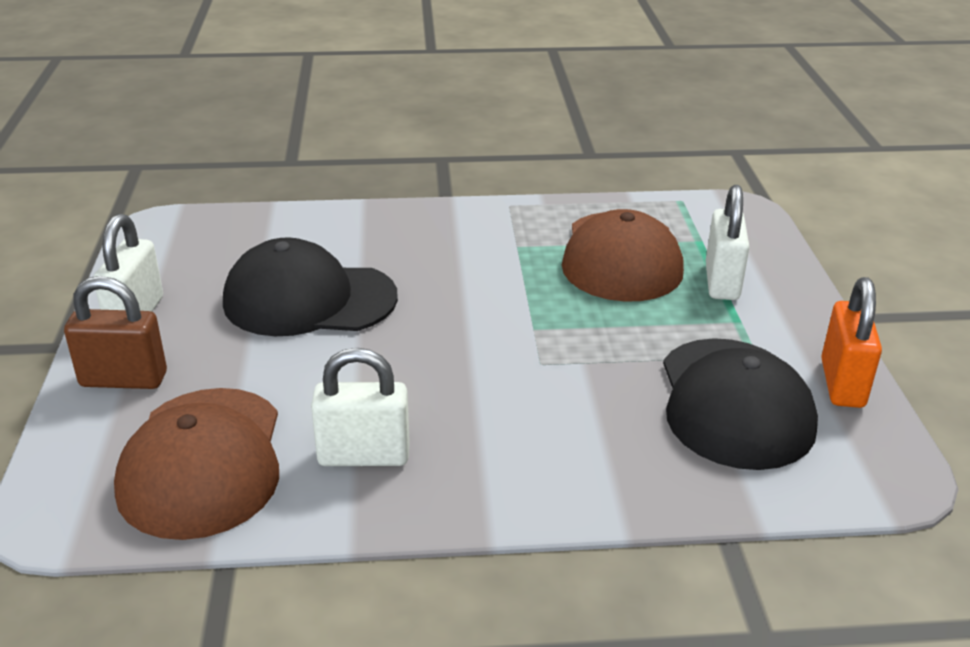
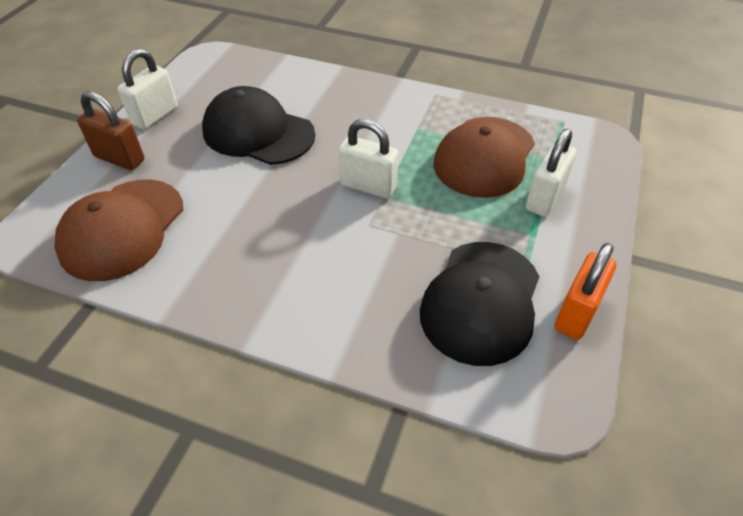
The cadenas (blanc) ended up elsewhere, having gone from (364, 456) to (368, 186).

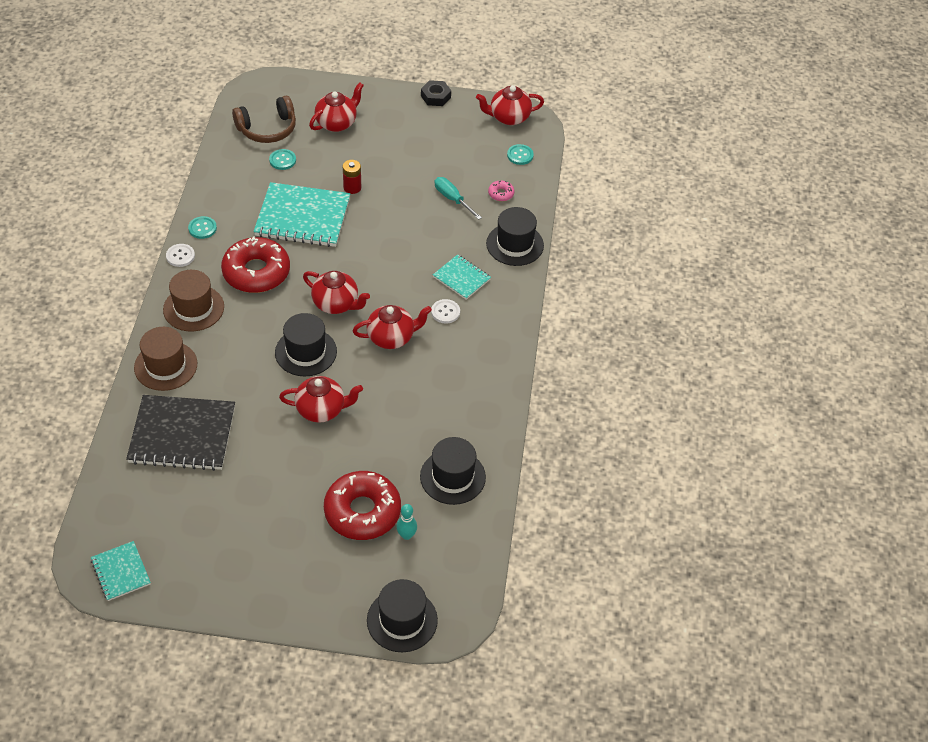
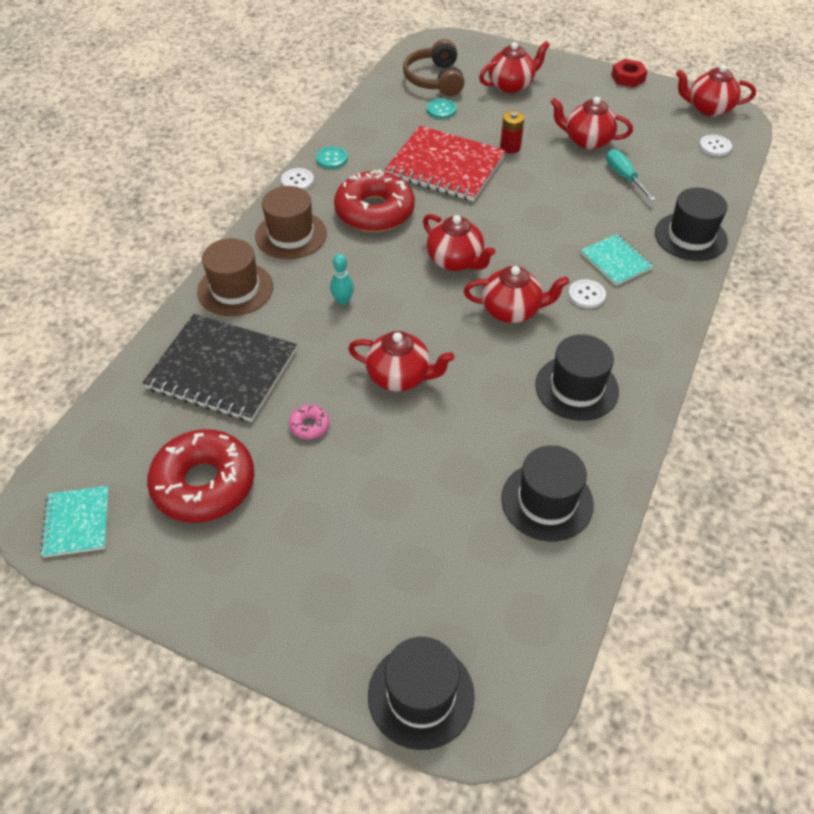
The casque audio (marron) at (267, 129) ended up facing another way, 90 degrees clockwise from before.
What was the carnet (turquoise) at (302, 217) turned into the carnet (rouge) at (445, 166).
The chapeau (noir) ended up elsewhere, having gone from (306, 352) to (576, 388).
The beignet (rouge) ended up elsewhere, having gone from (362, 511) to (204, 484).
The quille (turquoise) ended up elsewhere, having gone from (406, 535) to (343, 301).
What was the écrou (noir) at (435, 97) turned into the écrou (rouge) at (628, 78).
The beignet (rose) ended up elsewhere, having gone from (501, 194) to (309, 426).
What was the bouton (turquoise) at (520, 155) turned into the bouton (blanc) at (714, 147).
The second view gained the théière (rouge) at (587, 141).

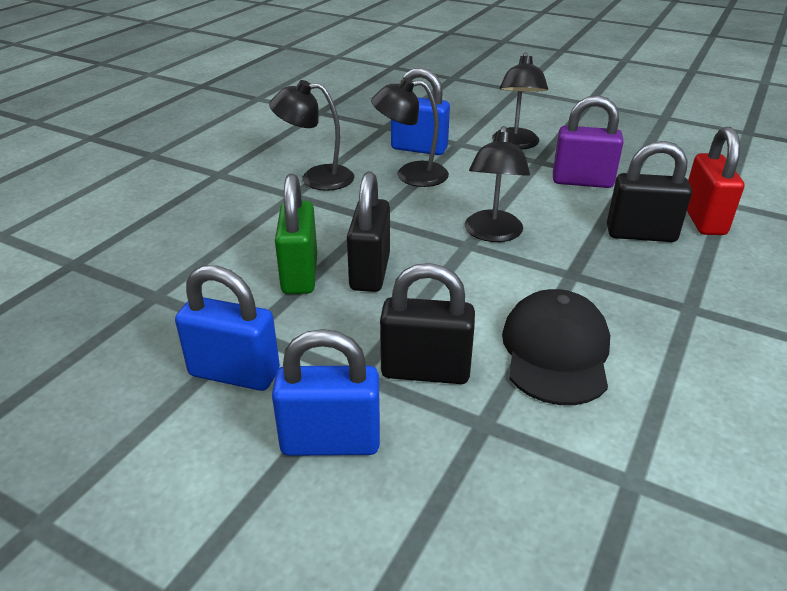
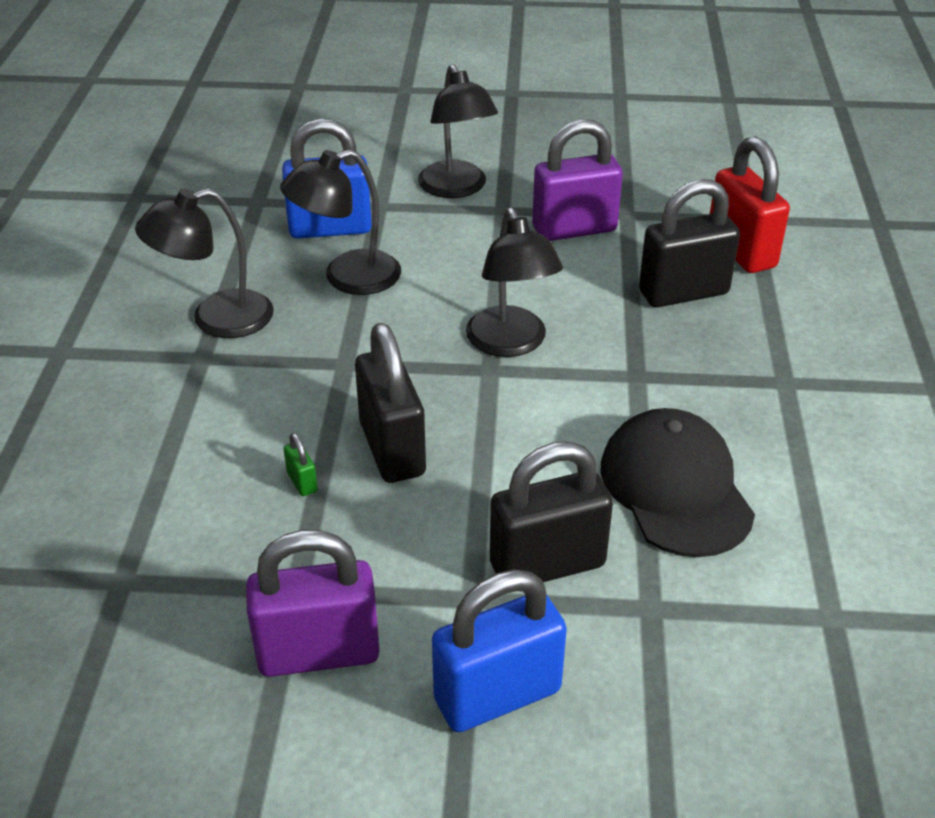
What was the cadenas (bleu) at (234, 373) turned into the cadenas (violet) at (318, 652).
The size of the cadenas (vert) at (300, 274) changed by a factor of 0.41.

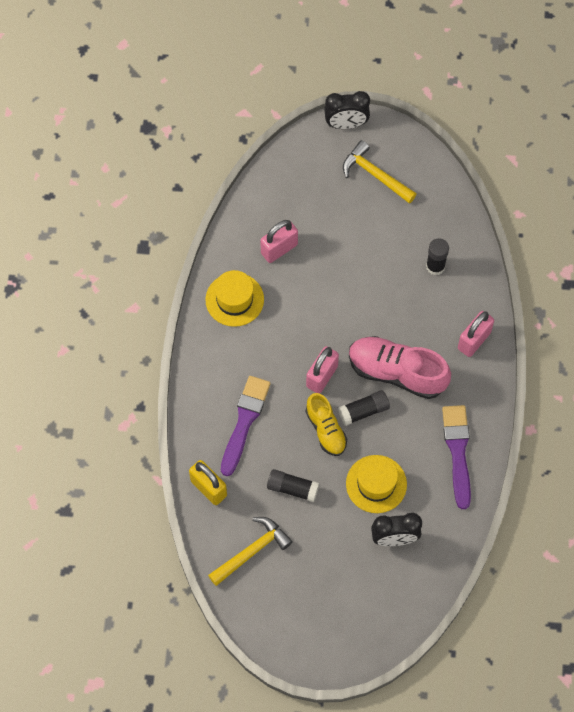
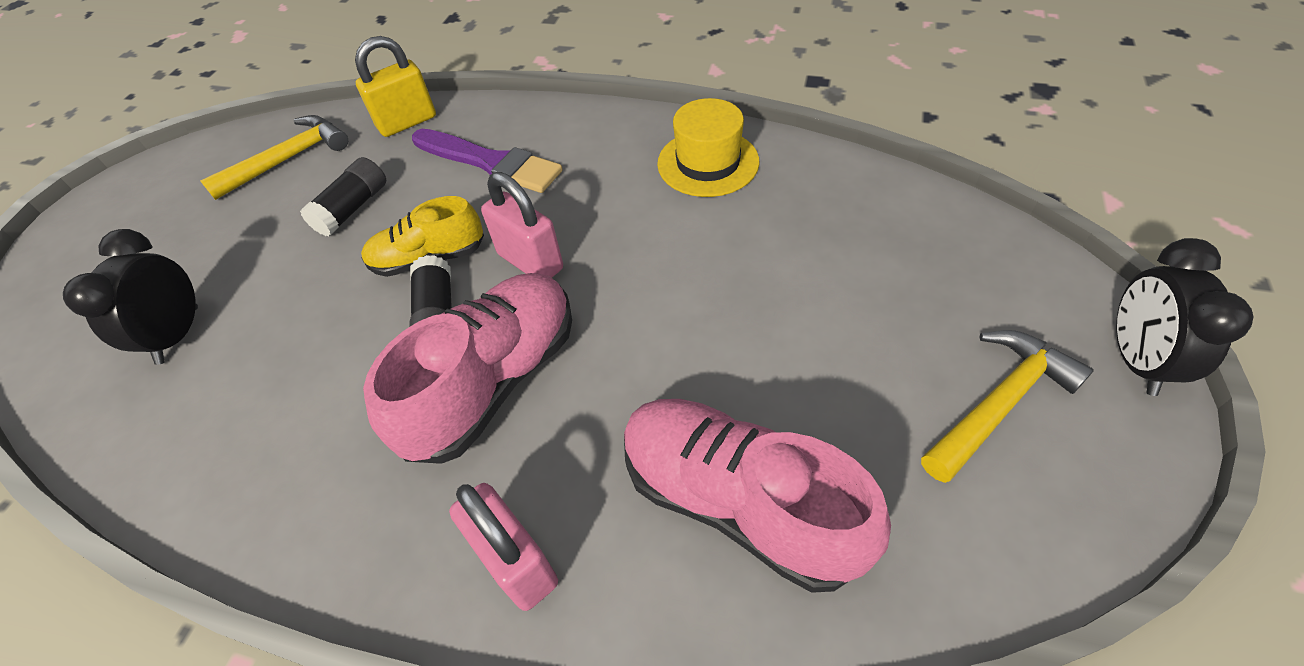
The marteau (jaune) at (252, 551) ended up facing another way, 105 degrees counterclockwise from before.
The second view lost the cadenas (rose) at (279, 249).
The second view lost the chapeau (jaune) at (376, 484).
Where the bâton de colle (noir) stood at (435, 266), the chaussure (rose) came to stand at (738, 502).
The second view lost the pinceau (violet) at (458, 451).

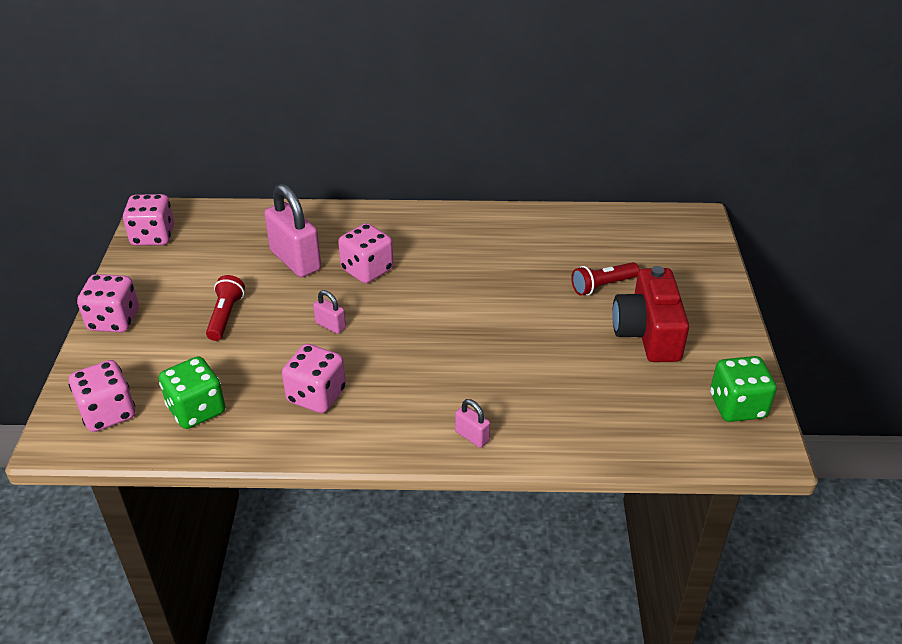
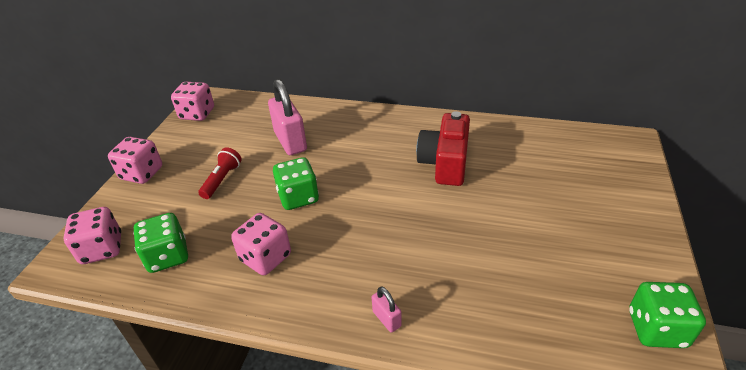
Where the cadenas (rose) stood at (330, 325), the dé (vert) came to stand at (298, 197).
The second view lost the dé (rose) at (367, 270).
The second view lost the lampe de poche (rouge) at (602, 286).
The appareil photo (rouge) ended up elsewhere, having gone from (648, 333) to (445, 163).

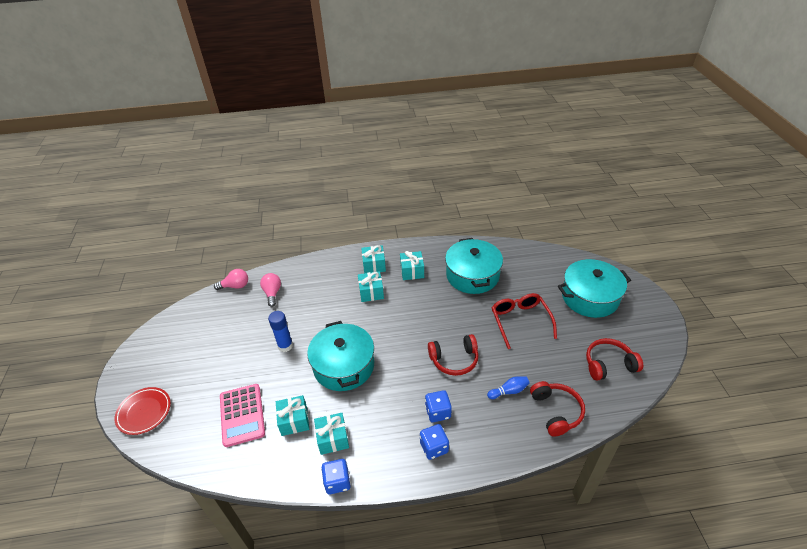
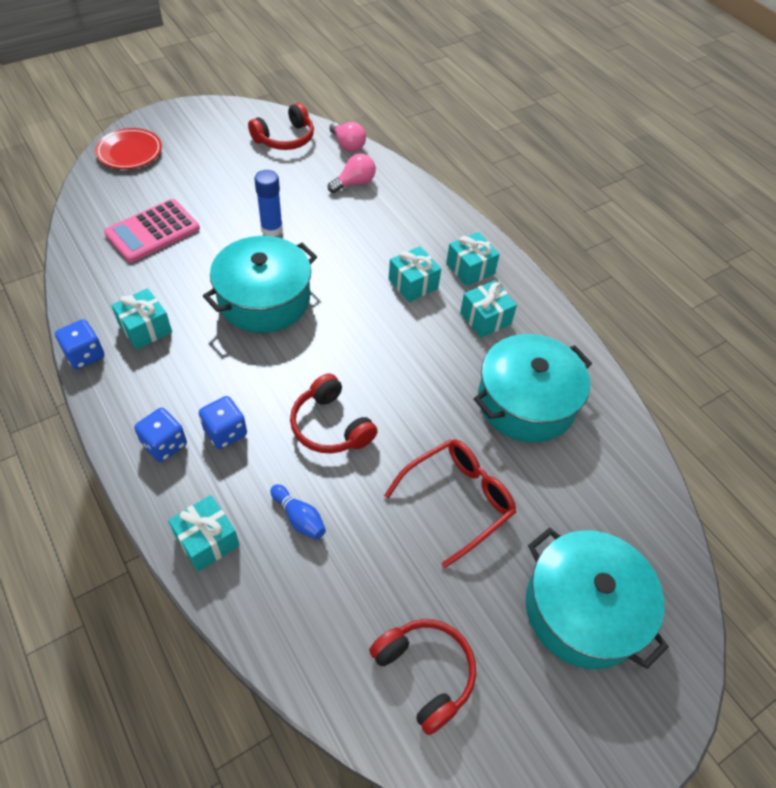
The cadeau (turquoise) ended up elsewhere, having gone from (294, 421) to (207, 540).
The casque audio (rouge) ended up elsewhere, having gone from (556, 411) to (285, 138).

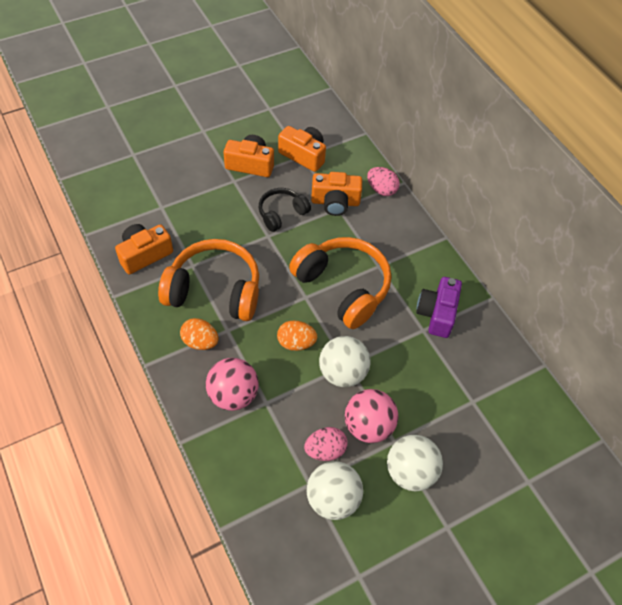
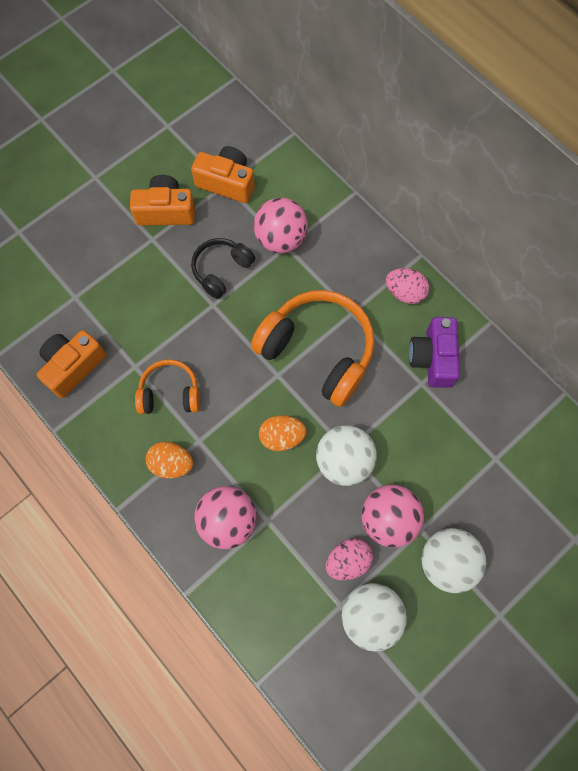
The size of the casque audio (orange) at (214, 290) changed by a factor of 0.55.
Where the appareil photo (orange) stood at (335, 202), the balle (rose) came to stand at (281, 239).
The œuf (rose) ended up elsewhere, having gone from (381, 190) to (405, 292).

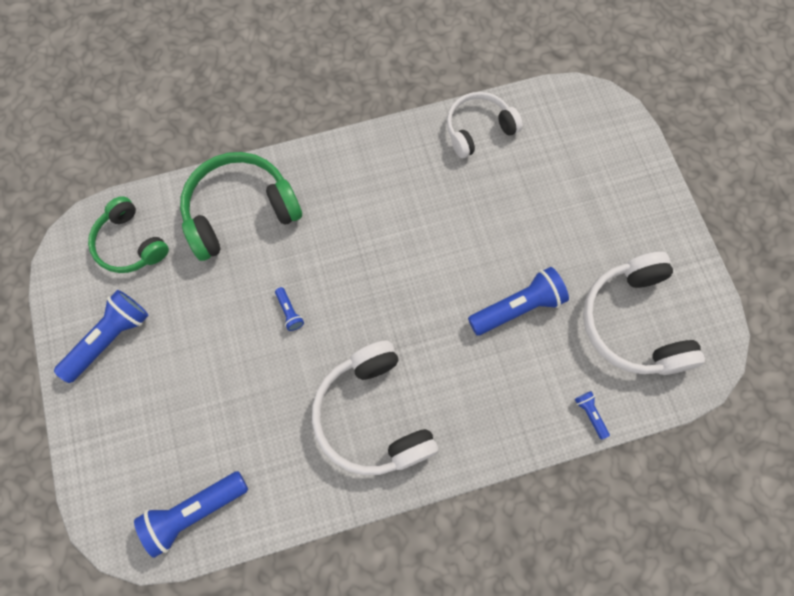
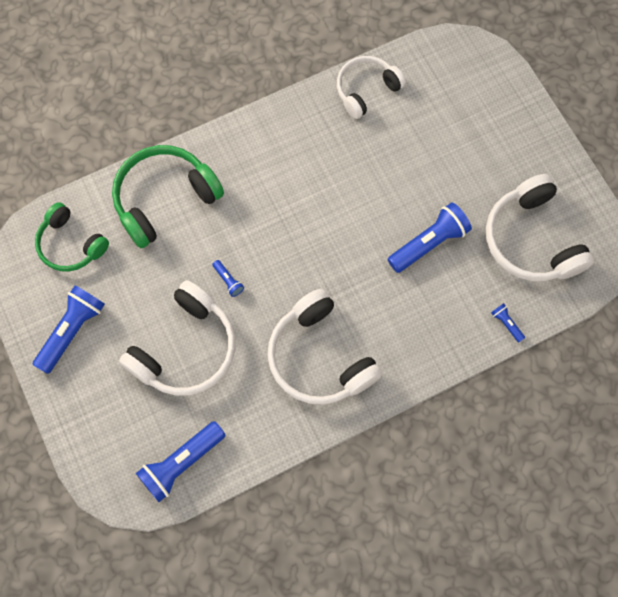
The second view gained the casque audio (blanc) at (185, 348).

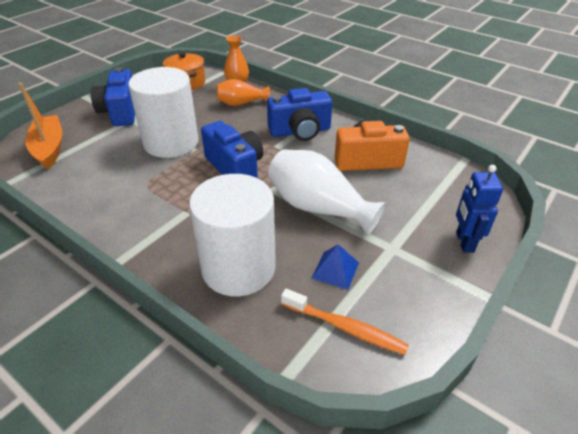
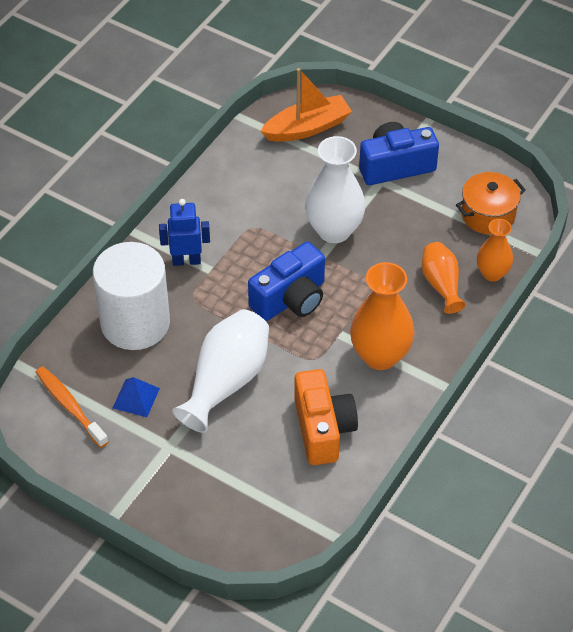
Where the cylindre (blanc) stood at (171, 142), the vase (blanc) came to stand at (334, 230).
Where the appareil photo (bleu) stood at (300, 131), the vase (orange) came to stand at (380, 356).
The brosse à dents (orange) at (345, 327) ended up facing another way, 120 degrees clockwise from before.
The robot (bleu) ended up elsewhere, having gone from (464, 242) to (186, 260).

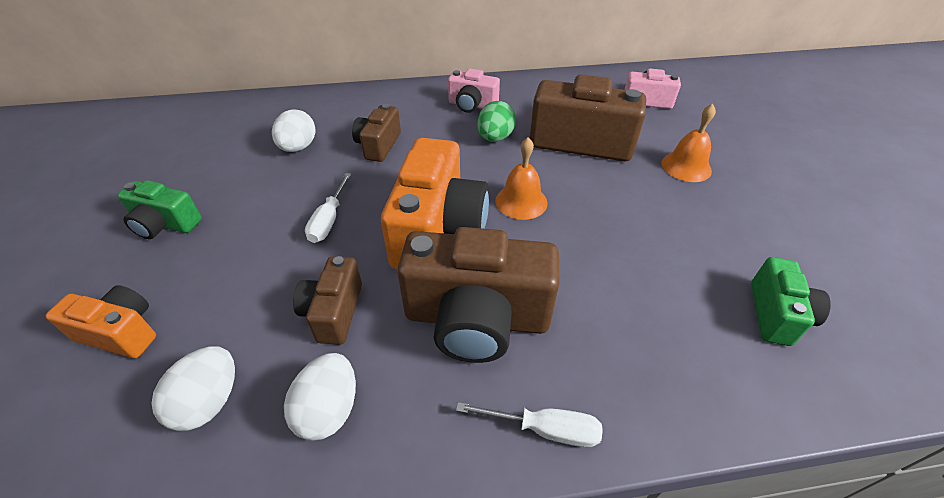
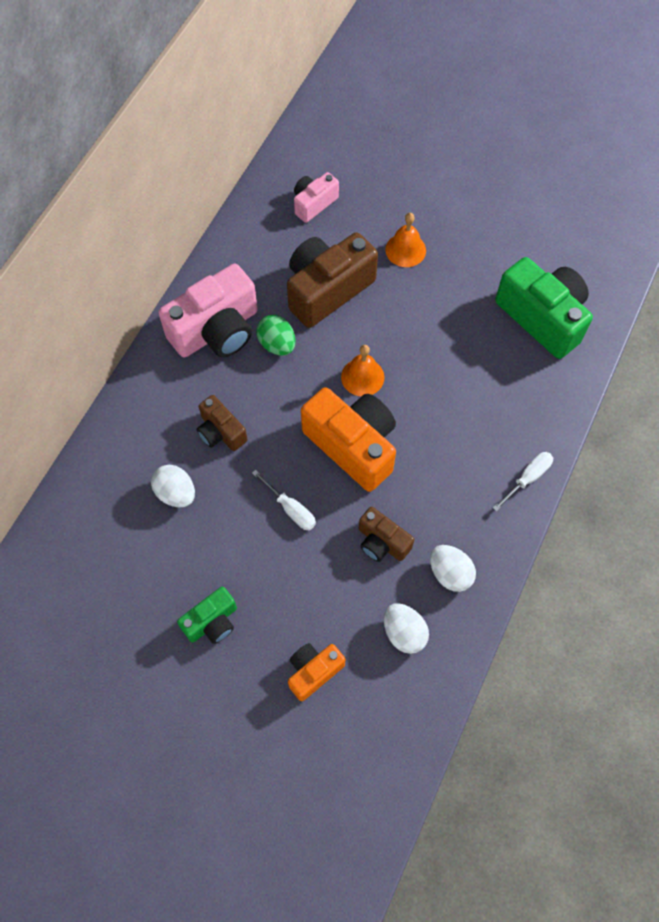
The second view lost the appareil photo (marron) at (477, 318).
The size of the appareil photo (rose) at (472, 105) changed by a factor of 1.85.
The size of the appareil photo (vert) at (776, 314) changed by a factor of 1.85.

